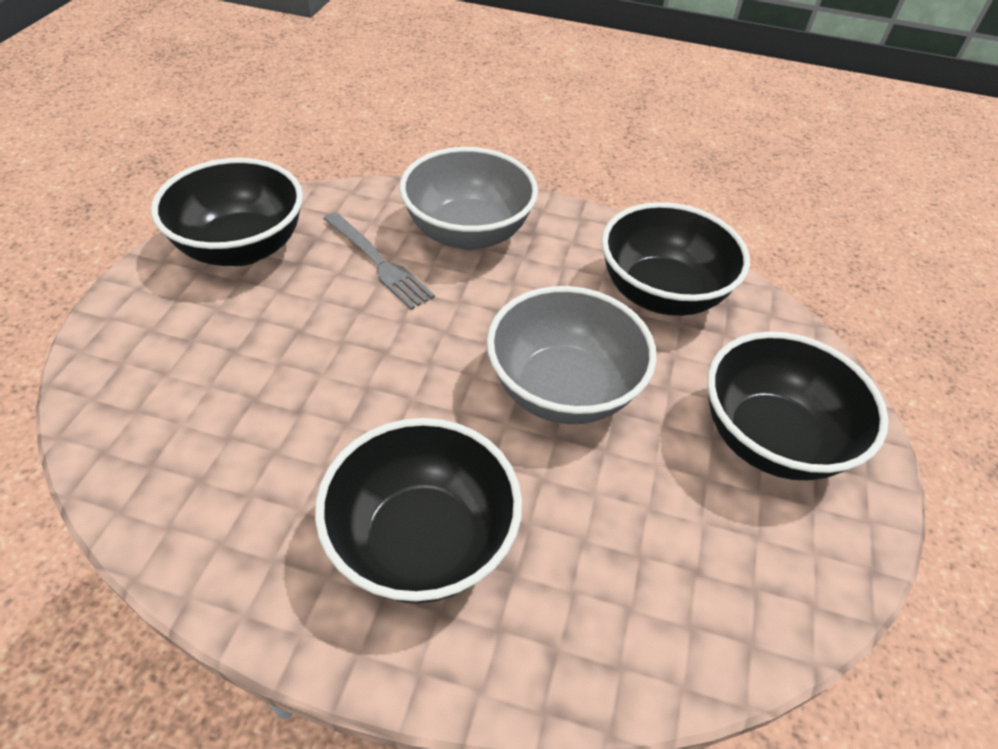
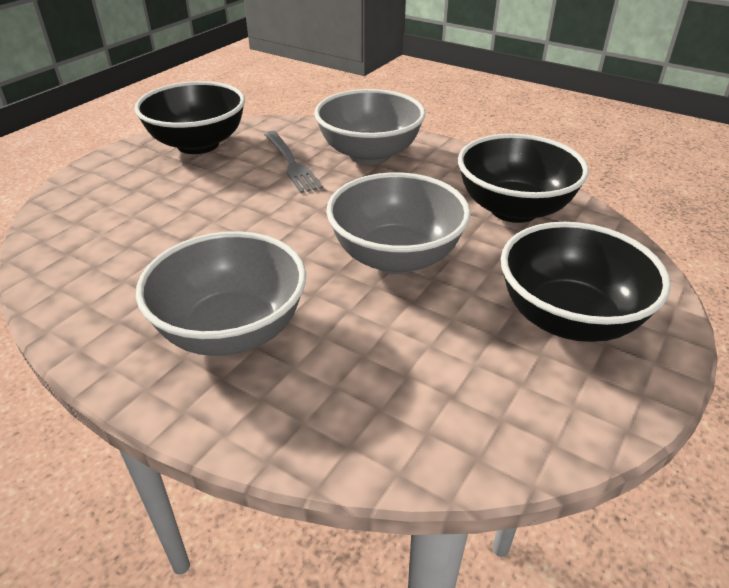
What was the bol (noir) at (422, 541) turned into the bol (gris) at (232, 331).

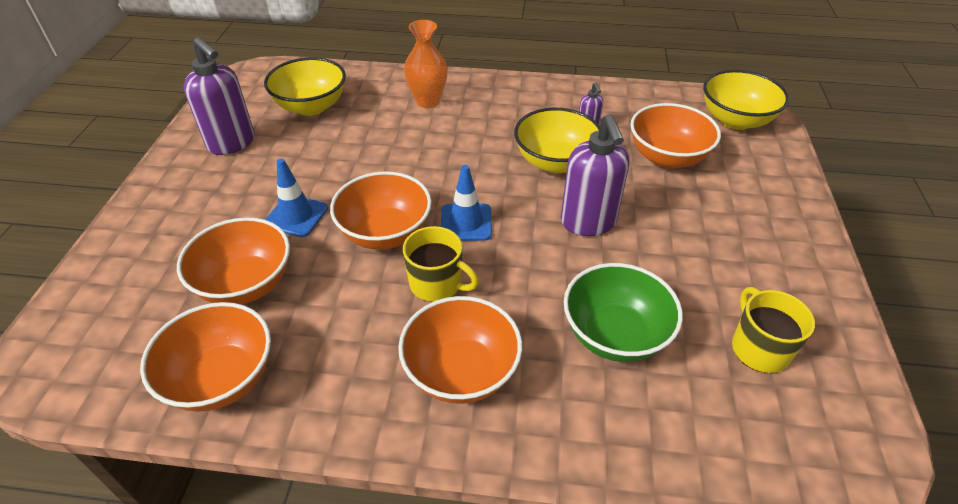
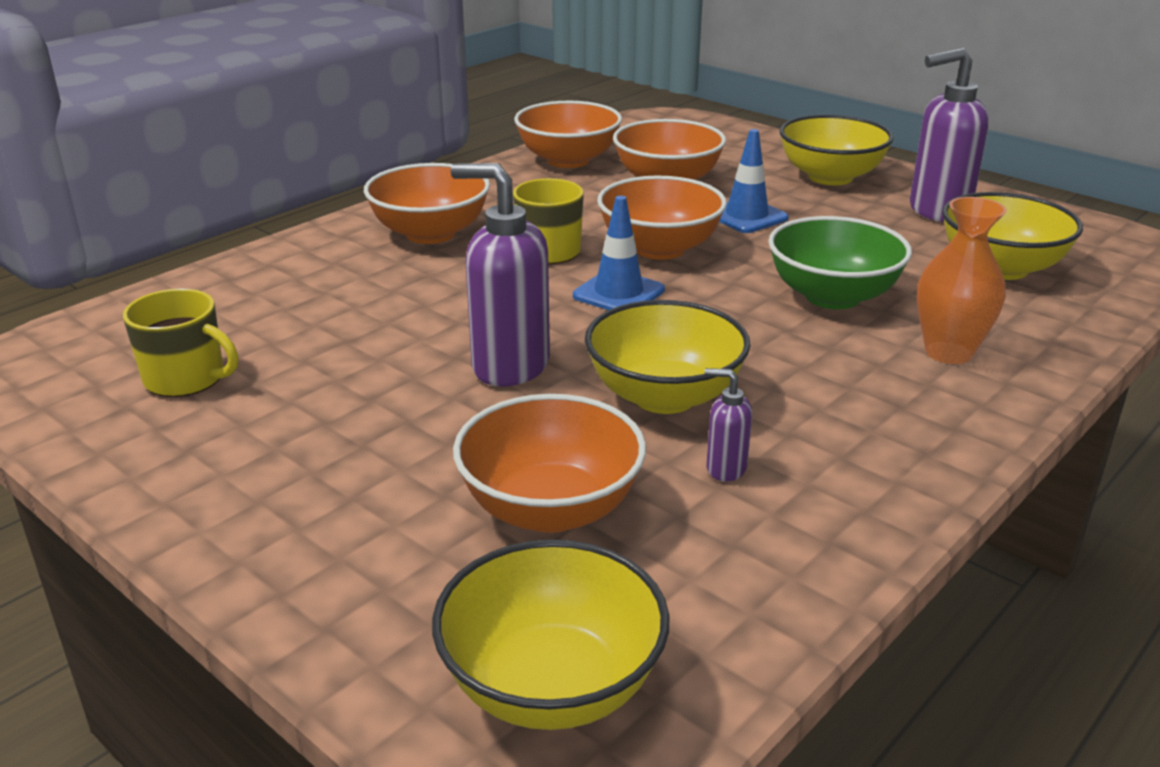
The bol (vert) ended up elsewhere, having gone from (615, 335) to (832, 296).
The second view gained the bol (jaune) at (830, 177).

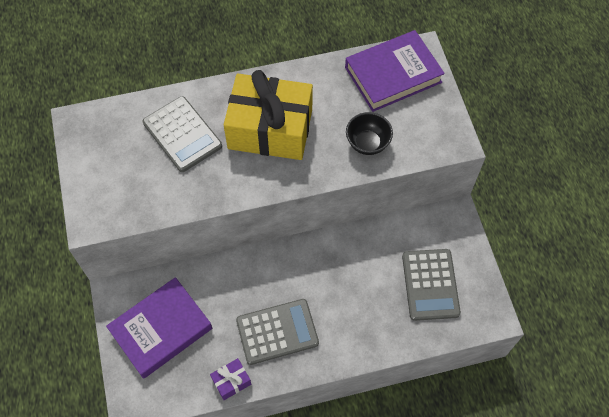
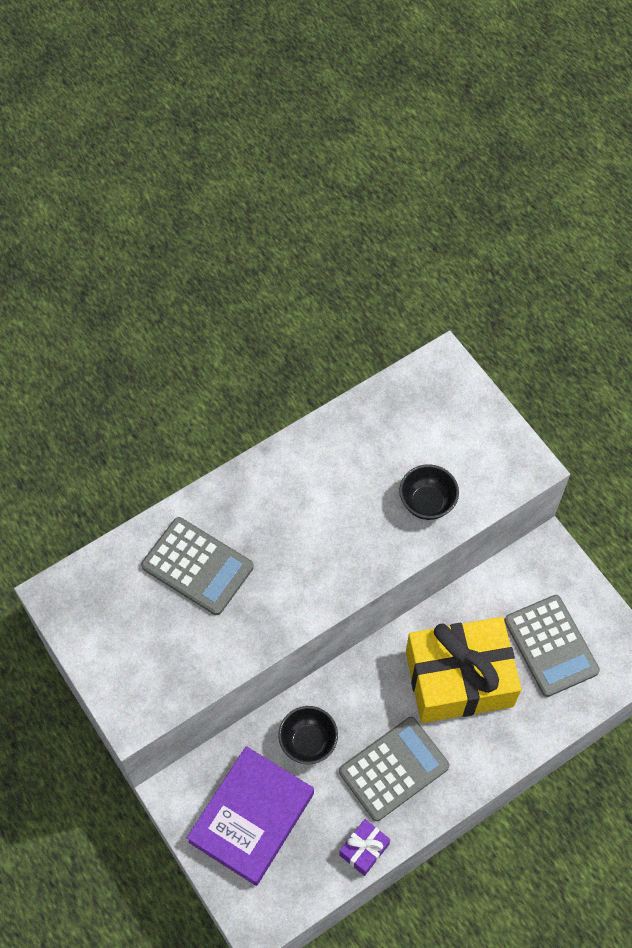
The cadeau (jaune) ended up elsewhere, having gone from (270, 129) to (459, 679).
The second view lost the livre (violet) at (393, 75).
The second view gained the bol (noir) at (308, 742).

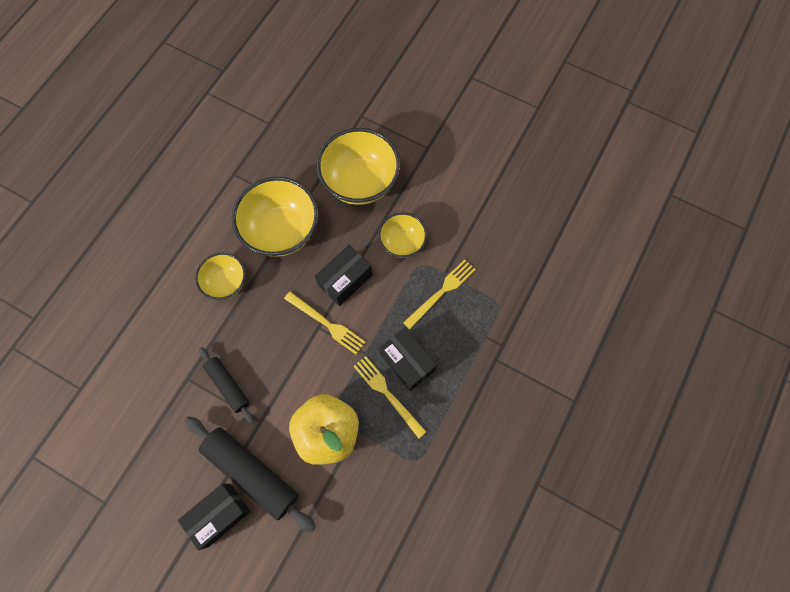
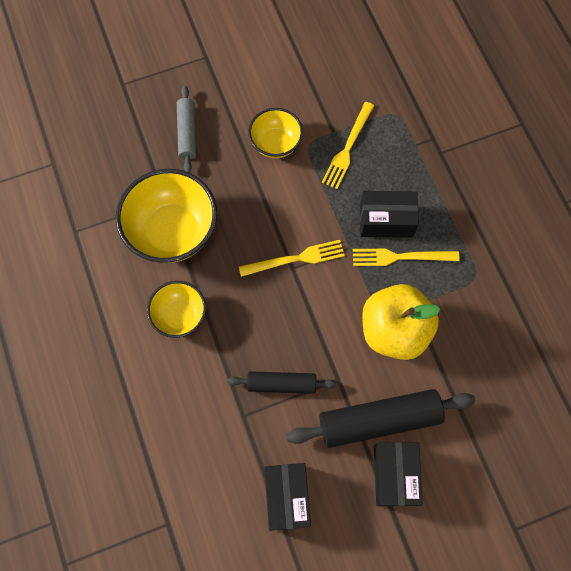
The boîte (noir) ended up elsewhere, having gone from (345, 280) to (287, 497).
Where the bol (jaune) stood at (360, 182), the rouleau à pâtisserie (gris) came to stand at (187, 133).
The fourchette (jaune) at (441, 292) ended up facing another way, 150 degrees counterclockwise from before.

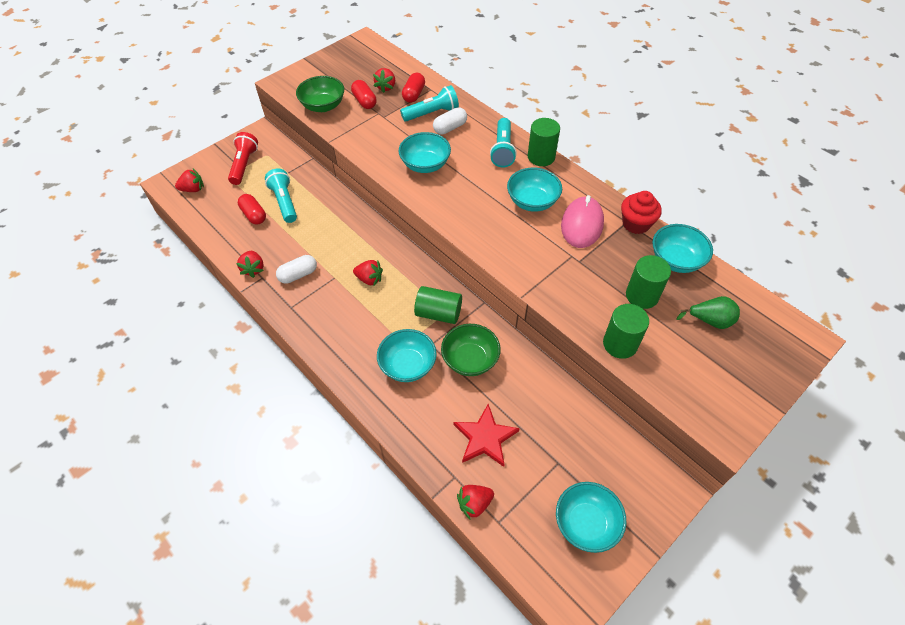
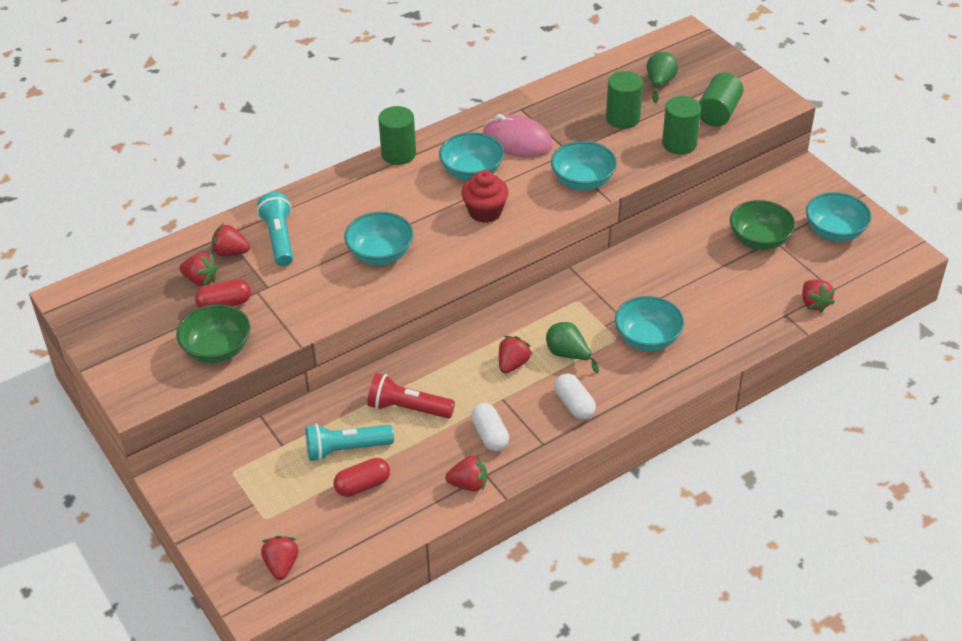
The lampe de poche (rouge) ended up elsewhere, having gone from (244, 165) to (407, 408).
Where the gélule (rouge) stood at (414, 94), the fraise (rouge) came to stand at (230, 252).
The cylindre (vert) ended up elsewhere, having gone from (438, 313) to (718, 113).
The gélule (blanc) ended up elsewhere, having gone from (450, 128) to (574, 405).
The bol (vert) ended up elsewhere, having gone from (470, 360) to (759, 240).
The second view lost the étoile (rouge) at (485, 438).
The second view lost the lampe de poche (turquoise) at (502, 150).
The muffin (rouge) ended up elsewhere, having gone from (636, 224) to (485, 212).
The bol (turquoise) ended up elsewhere, having gone from (676, 260) to (582, 181).
The second view gained the poire (vert) at (568, 355).

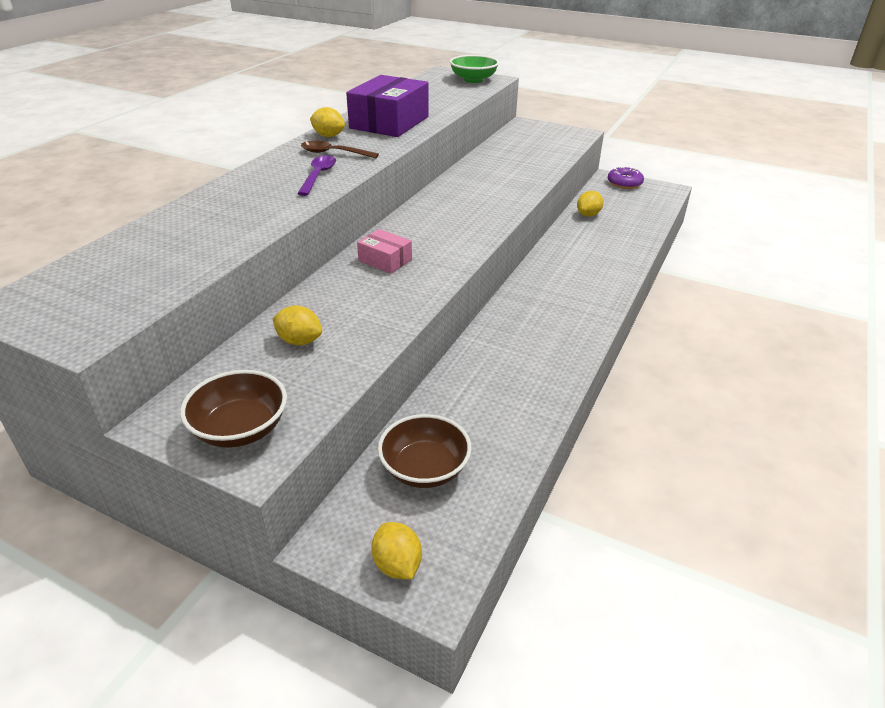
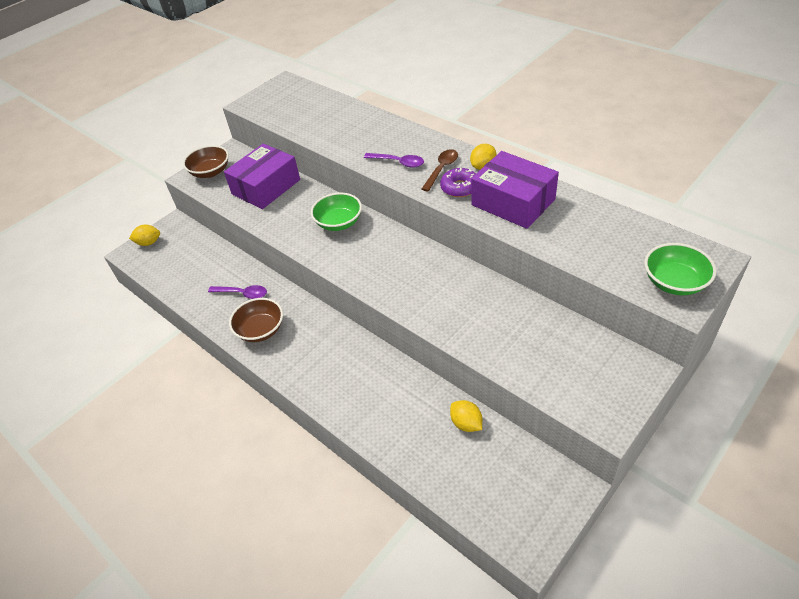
Where the citron (jaune) stood at (299, 341), the boîte (violet) came to stand at (266, 187).
Where the boîte (rose) stood at (385, 260), the bol (vert) came to stand at (339, 223).
The bol (marron) ended up elsewhere, having gone from (424, 469) to (260, 330).
The beignet (violet) ended up elsewhere, having gone from (624, 183) to (459, 187).
The second view gained the cuillère (violet) at (243, 294).

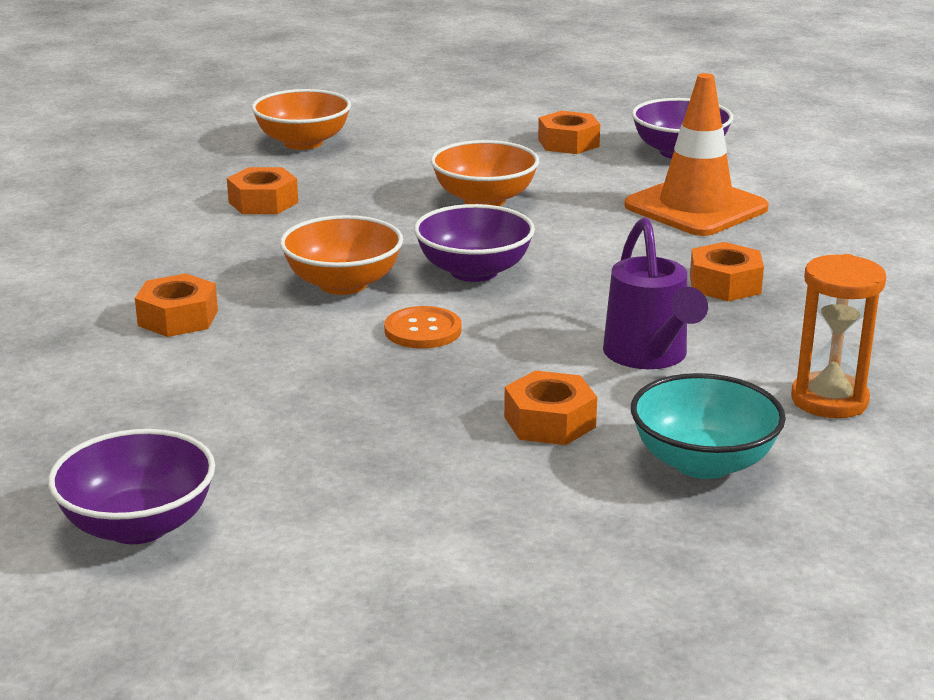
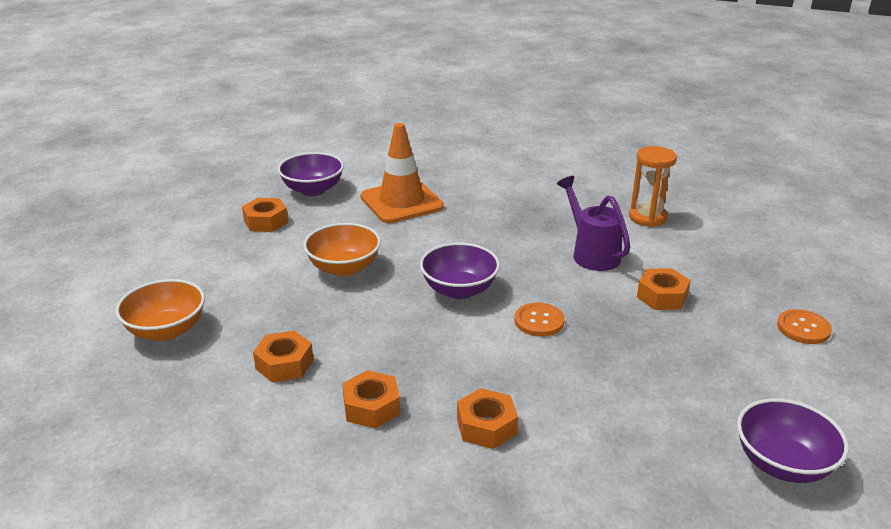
The second view lost the bol (orange) at (343, 284).
The arrosoir (violet) at (649, 356) ended up facing another way, 120 degrees counterclockwise from before.
The second view lost the bol (turquoise) at (703, 462).
The écrou (orange) ended up elsewhere, having gone from (724, 284) to (371, 407).
The second view gained the bouton (orange) at (803, 328).

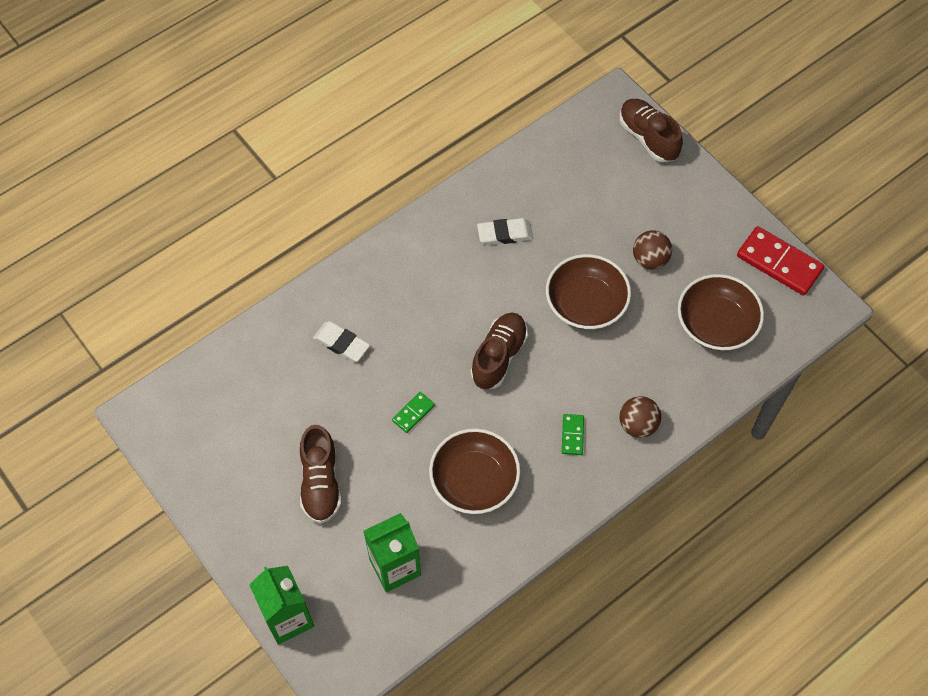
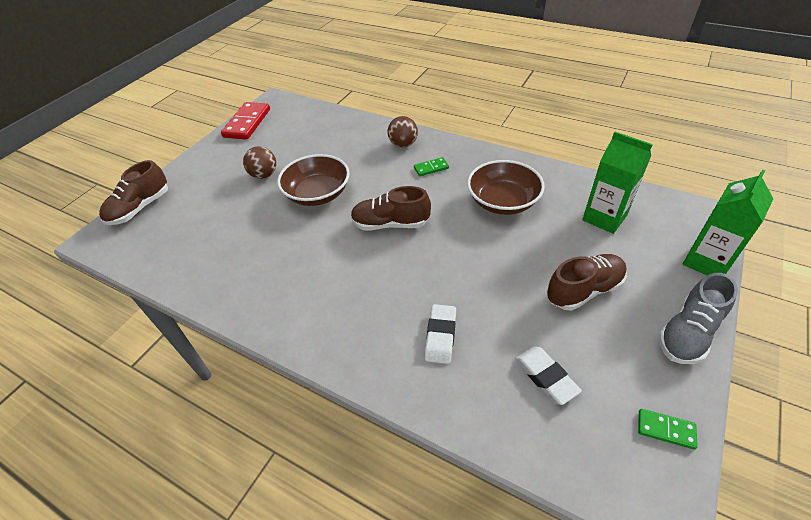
The domino (vert) ended up elsewhere, having gone from (413, 413) to (665, 430).
The gomme (blanc) ended up elsewhere, having gone from (505, 234) to (546, 377).
The second view lost the bol (marron) at (716, 324).
The second view gained the chaussure (gris) at (688, 333).

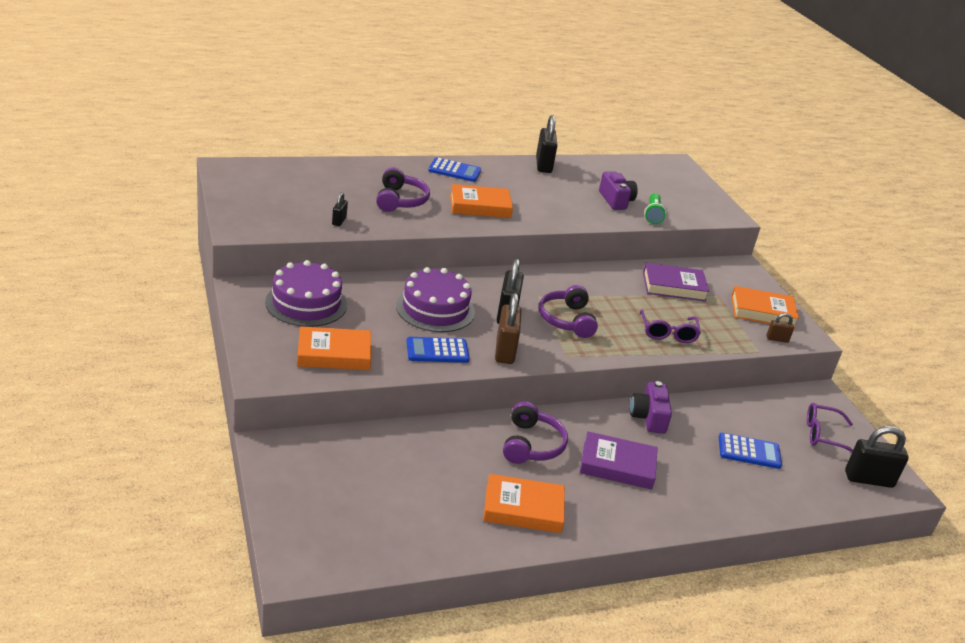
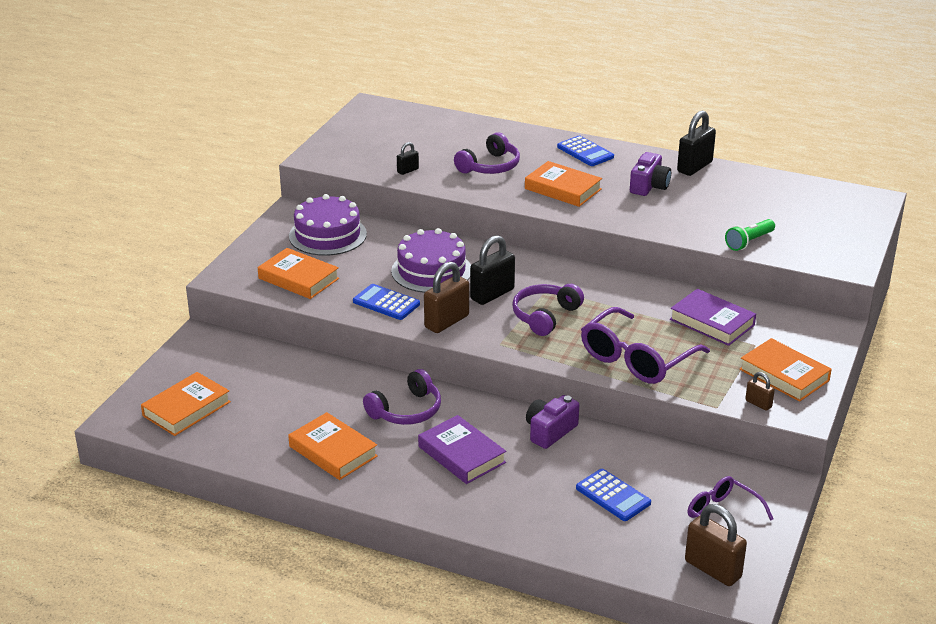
The appareil photo (violet) ended up elsewhere, having gone from (616, 200) to (649, 186).
The size of the lunettes (violet) at (668, 333) changed by a factor of 1.64.
What was the cadenas (noir) at (868, 479) turned into the cadenas (marron) at (713, 569).
The second view gained the livre (orange) at (186, 409).

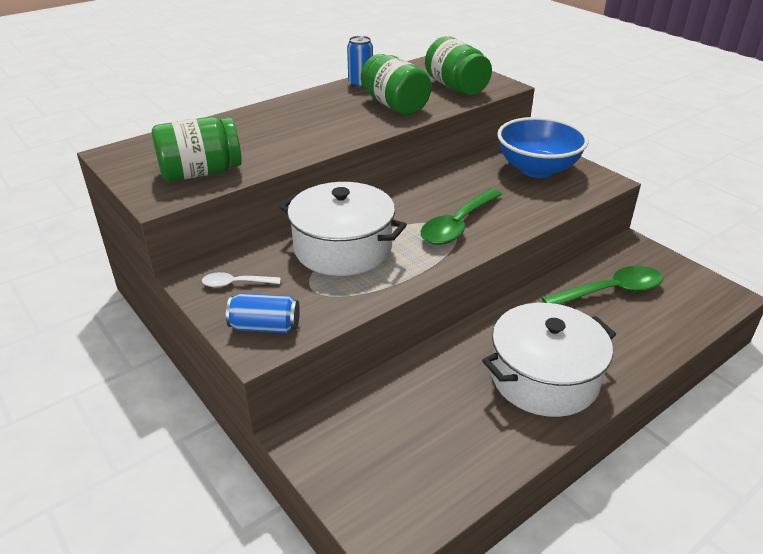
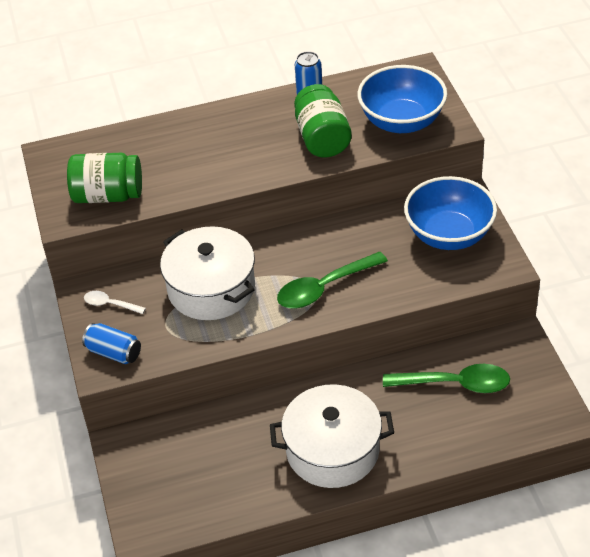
Where the bocal (vert) stood at (456, 87), the bol (bleu) came to stand at (401, 121).

